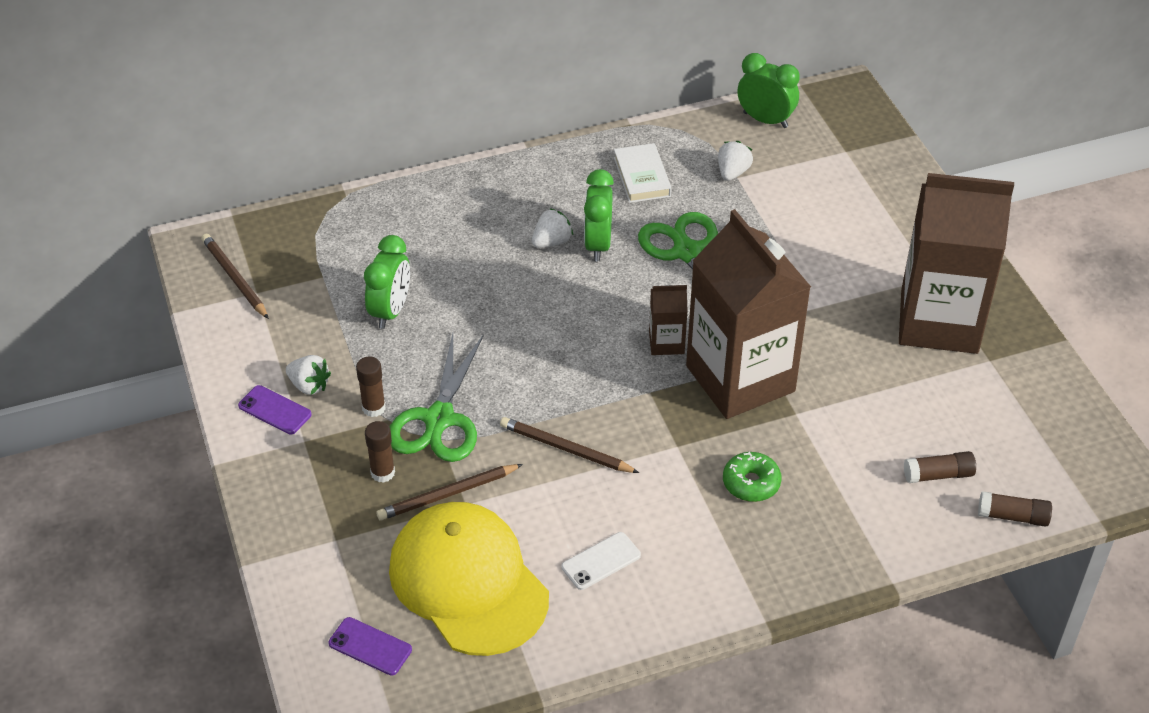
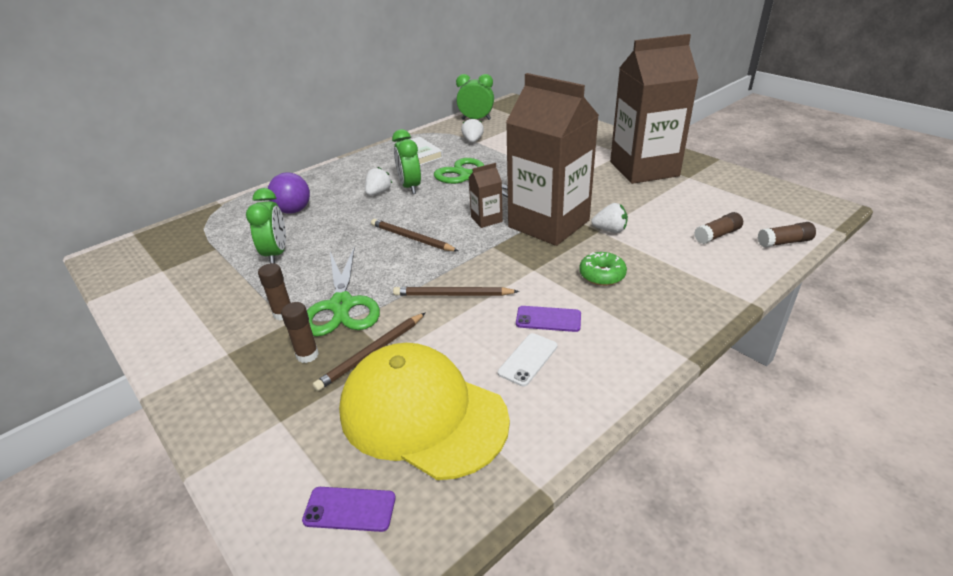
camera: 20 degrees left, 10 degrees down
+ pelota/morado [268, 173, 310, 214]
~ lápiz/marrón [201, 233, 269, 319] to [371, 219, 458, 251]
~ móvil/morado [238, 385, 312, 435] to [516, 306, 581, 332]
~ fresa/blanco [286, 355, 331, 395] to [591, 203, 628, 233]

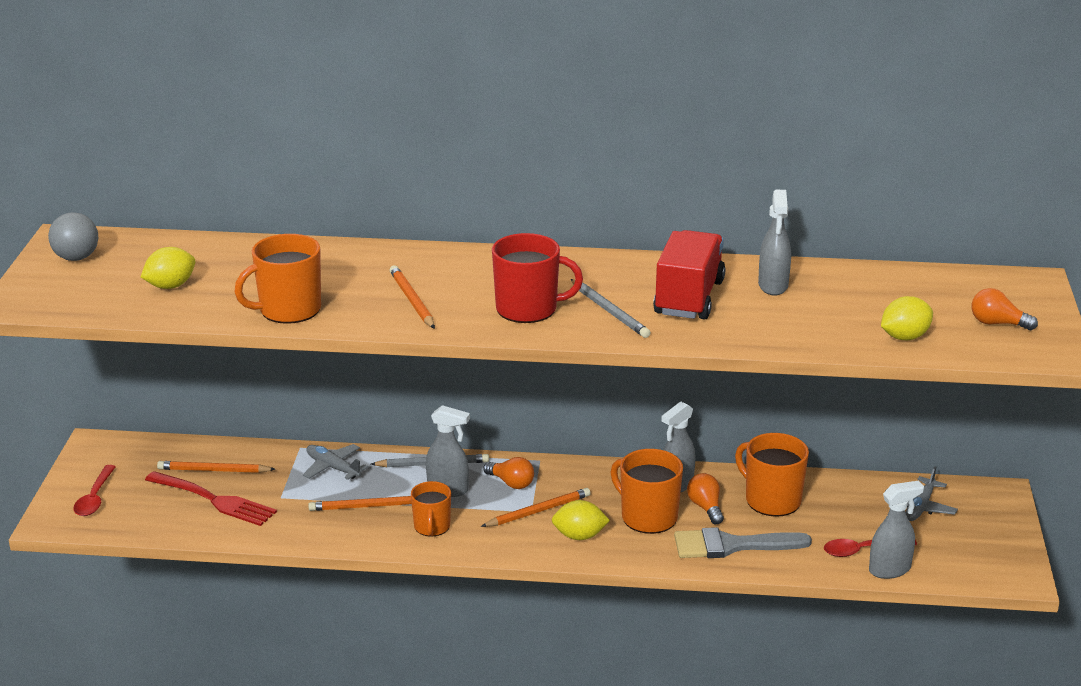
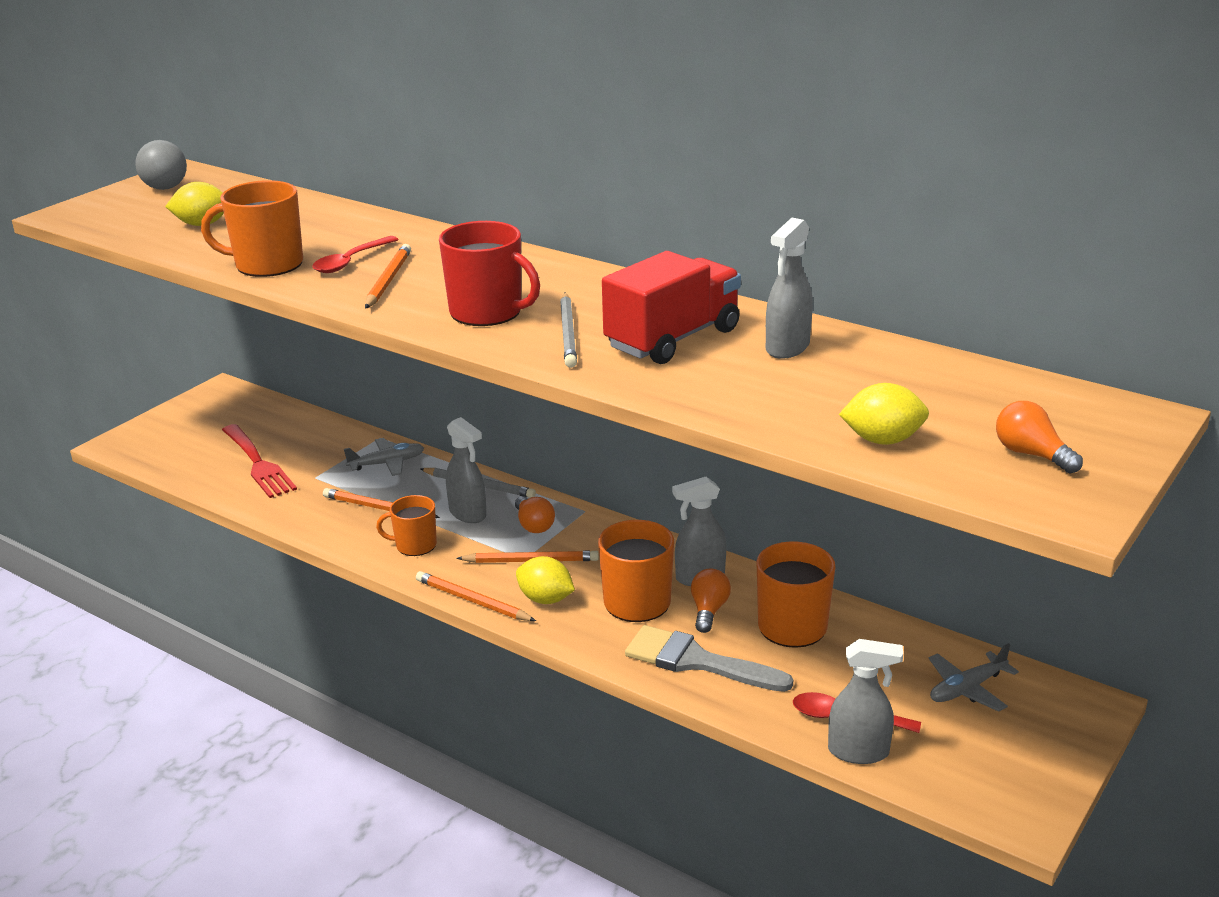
camera: 30 degrees right, 0 degrees up
~ cuchara/rojo [73, 465, 116, 516] to [312, 236, 399, 273]
~ lápiz/naranja [157, 461, 275, 473] to [416, 571, 536, 621]
~ avión/gris [303, 444, 368, 480] = [344, 438, 424, 476] 90 degrees clockwise
~ taza/naranja [411, 481, 451, 537] = [376, 495, 437, 556] 60 degrees clockwise

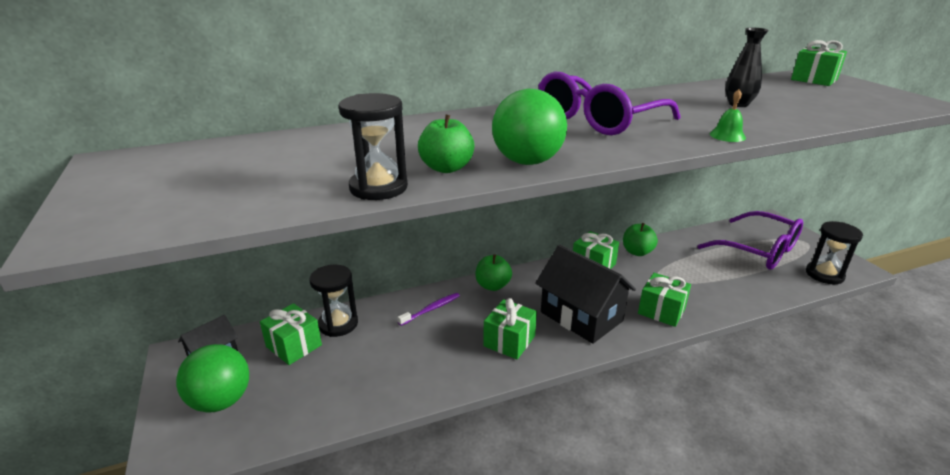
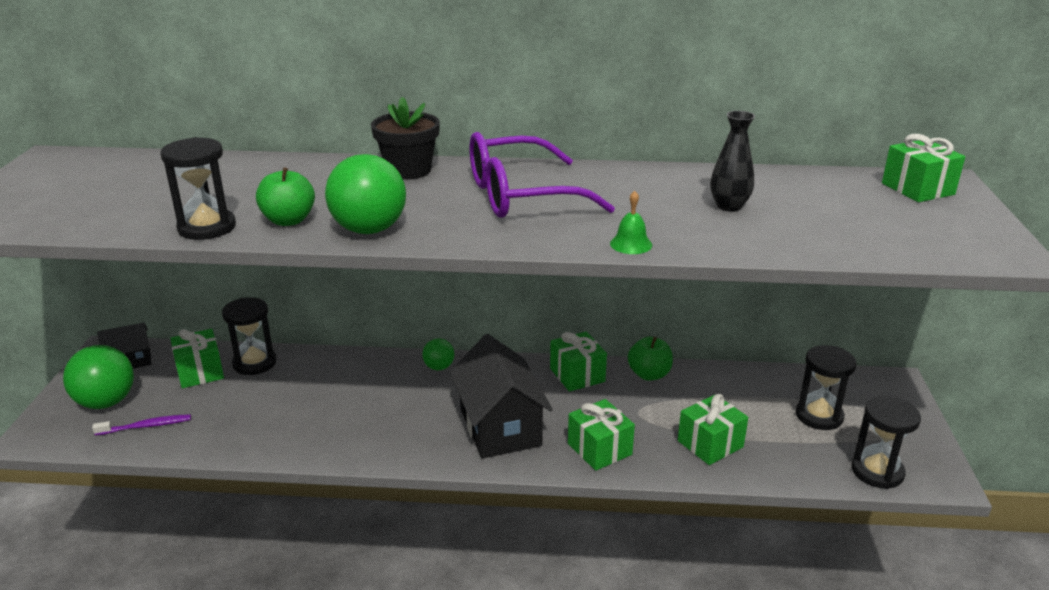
camera: 25 degrees right, 0 degrees up
+ maceta/negro [371, 97, 440, 180]
~ cepillo de dientes/morado [397, 293, 460, 326] to [92, 414, 191, 435]
~ regalo/verde [483, 298, 537, 360] to [678, 394, 748, 465]
~ manzana/verde [475, 254, 512, 291] to pelota/verde [422, 339, 454, 370]
~ gafas/morado [697, 211, 803, 270] to reloj de arena/negro [796, 345, 857, 430]

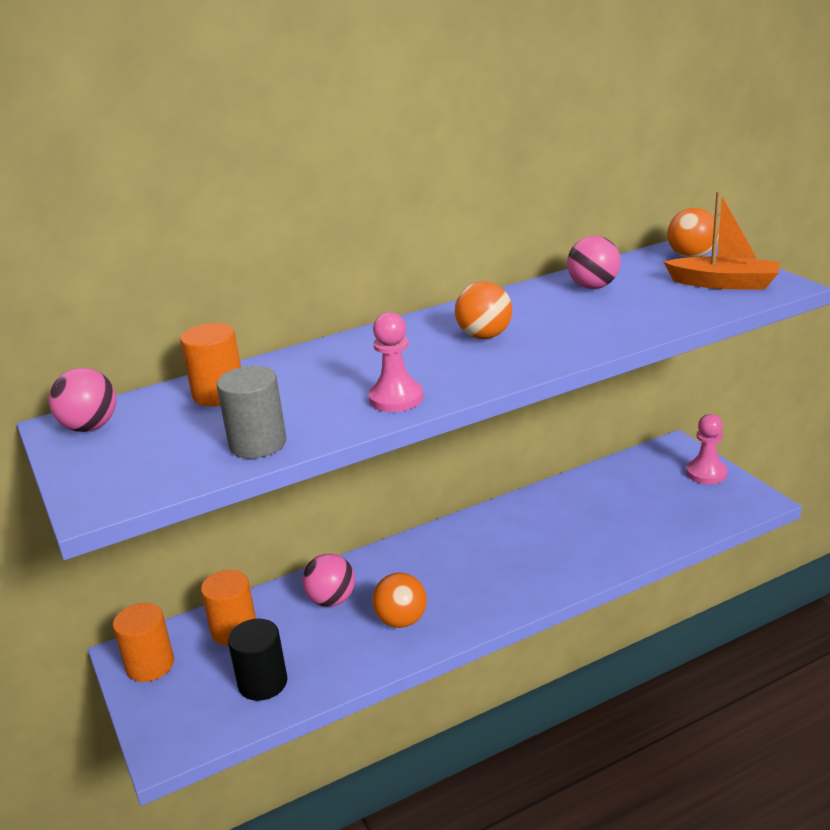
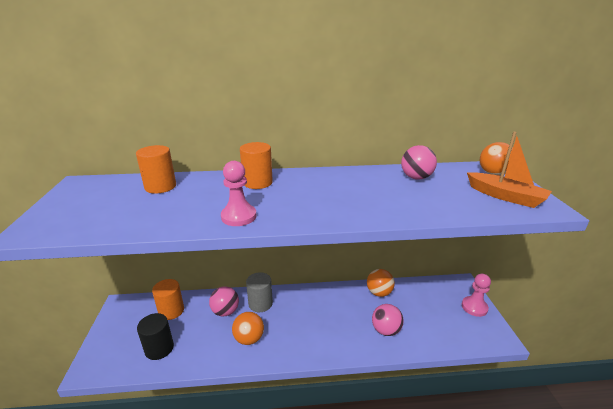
camera: 20 degrees right, 0 degrees up
~ pelota/rosa [49, 368, 116, 432] to [372, 304, 404, 336]
~ cilindro/naranja [113, 603, 174, 682] to [240, 142, 273, 189]
~ cilindro/gris [217, 366, 287, 458] to [246, 272, 273, 312]
~ pelota/naranja [455, 281, 512, 339] to [367, 269, 395, 297]

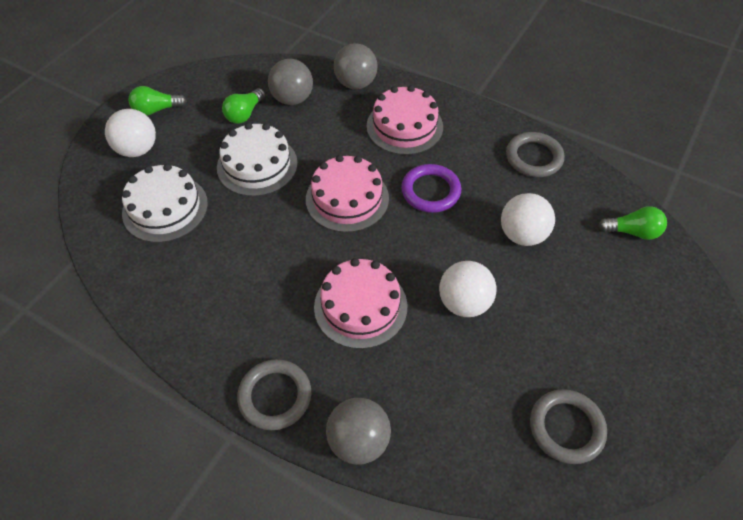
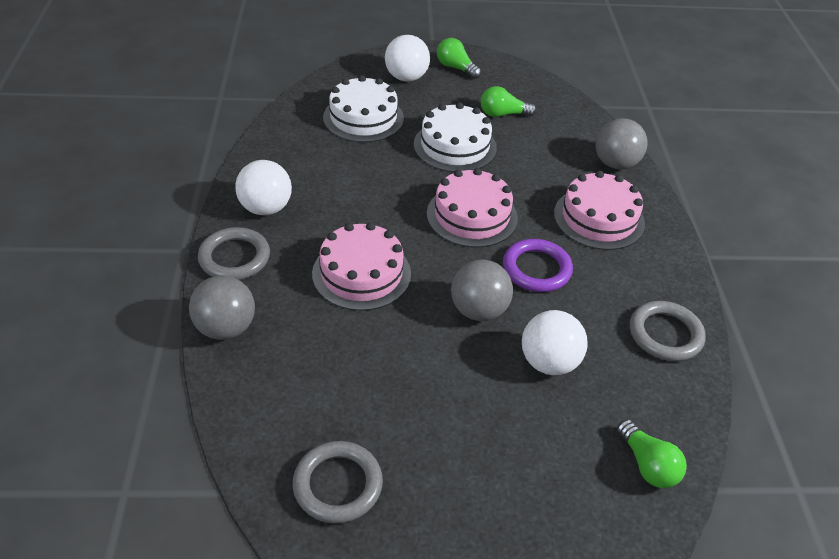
camera: 55 degrees right, 10 degrees down
~ pelota/gris [268, 59, 313, 105] to [451, 259, 513, 321]
~ pelota/blanco [439, 261, 497, 317] to [236, 160, 292, 215]

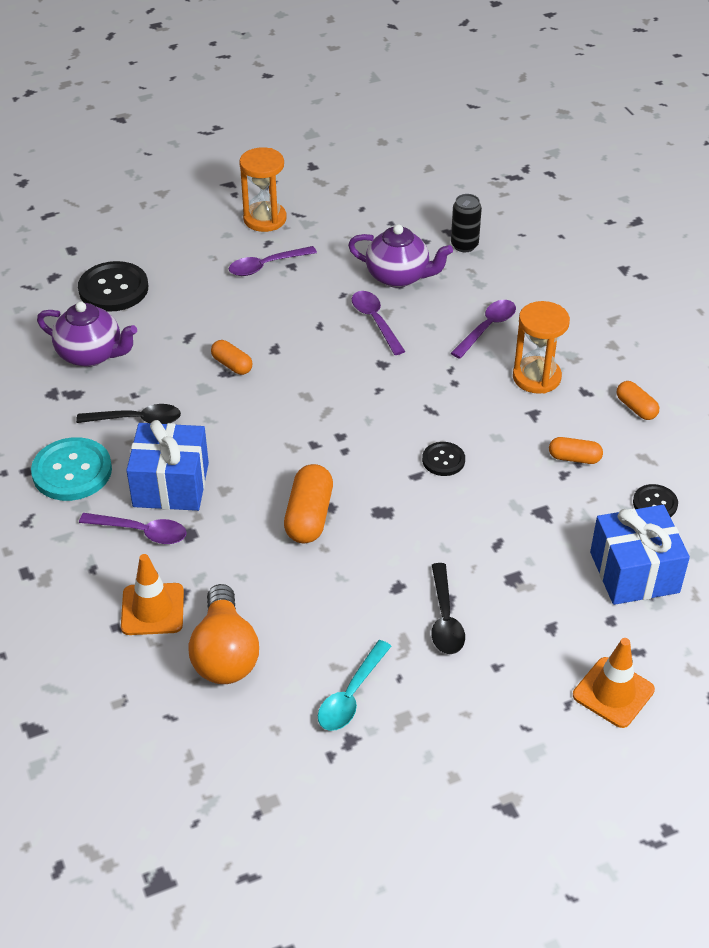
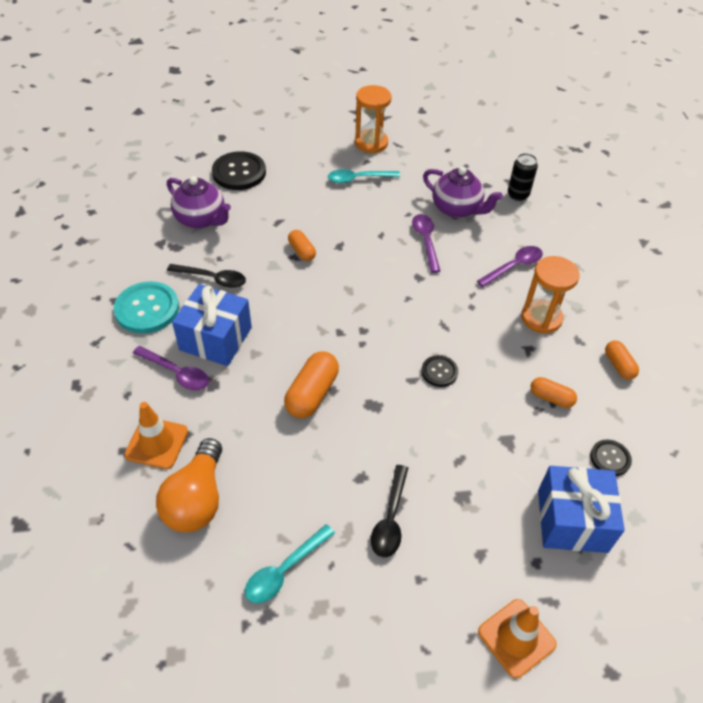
camera: 15 degrees right, 5 degrees up
~ cuchara/morado [229, 246, 317, 276] to cuchara/turquesa [328, 169, 400, 183]

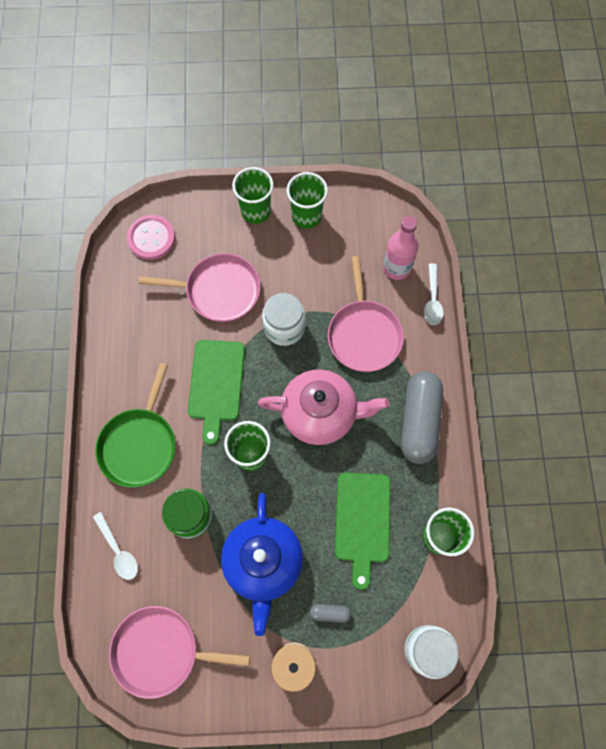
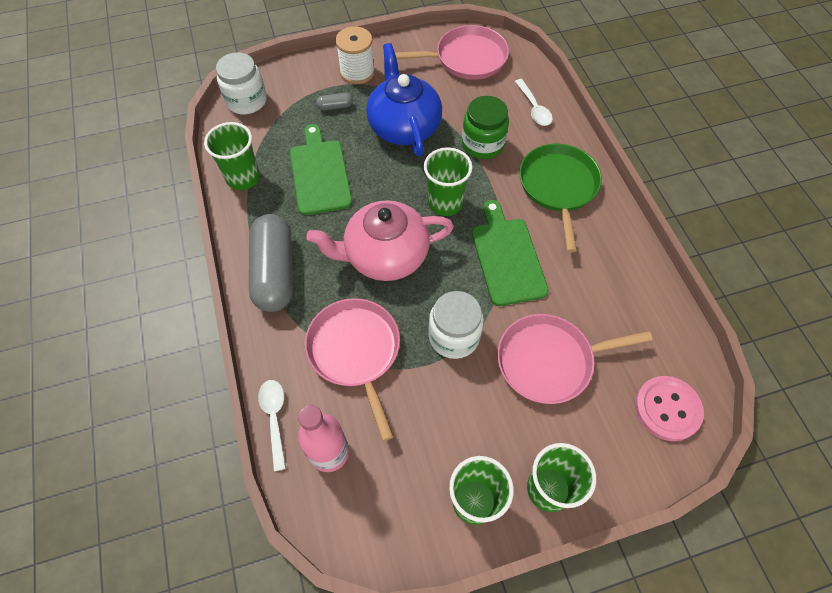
camera: 165 degrees right, 10 degrees down
~ cuchara/blanco [93, 512, 138, 580] = [515, 79, 553, 126] 150 degrees counterclockwise

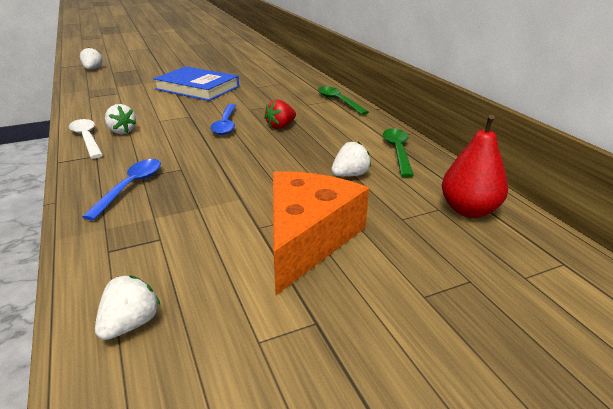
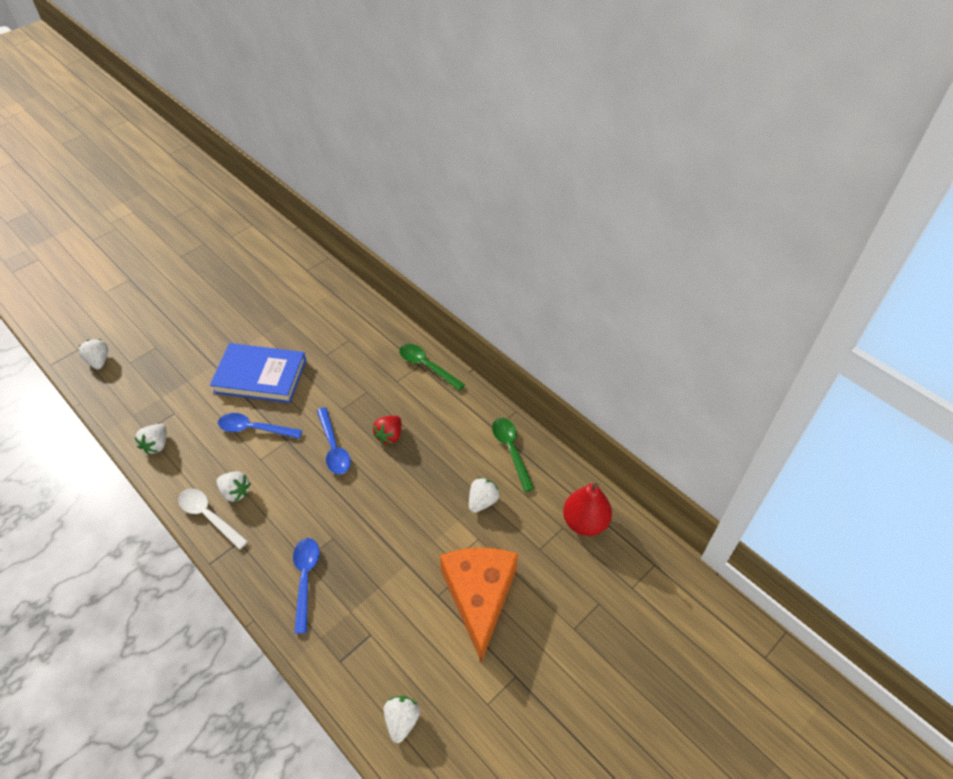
camera: 20 degrees left, 20 degrees up
+ fresa/blanco [135, 424, 167, 454]
+ cuchara/azul [218, 413, 303, 439]

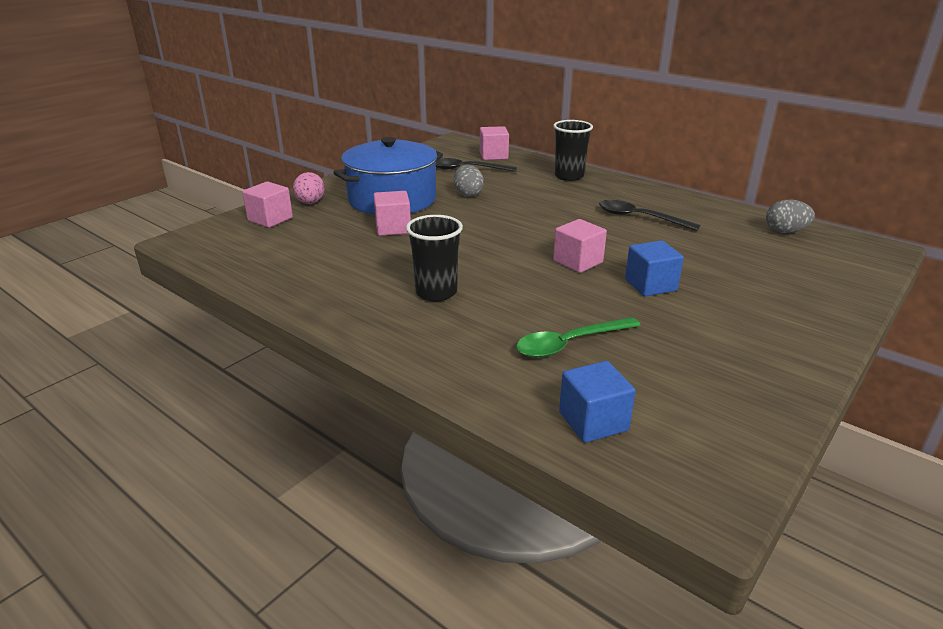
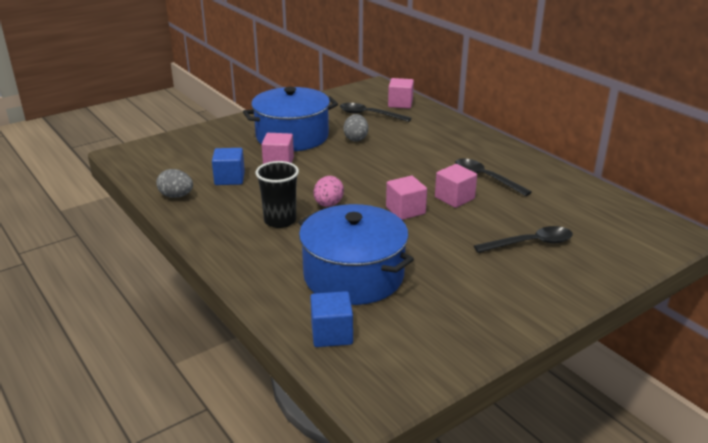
camera: 15 degrees right, 0 degrees up
- vaso/negro [553, 120, 593, 181]
+ cuchara/negro [474, 226, 573, 253]
~ cubo/rosa [242, 182, 293, 228] to [435, 164, 477, 208]
~ huevo/rosa [293, 172, 325, 204] to [314, 176, 344, 207]
~ cubo/azul [625, 241, 684, 296] to [212, 148, 245, 185]
~ huevo/gris [766, 200, 815, 233] to [156, 169, 193, 198]
~ cuchara/verde [516, 317, 641, 358] to olla/azul [298, 204, 414, 305]

